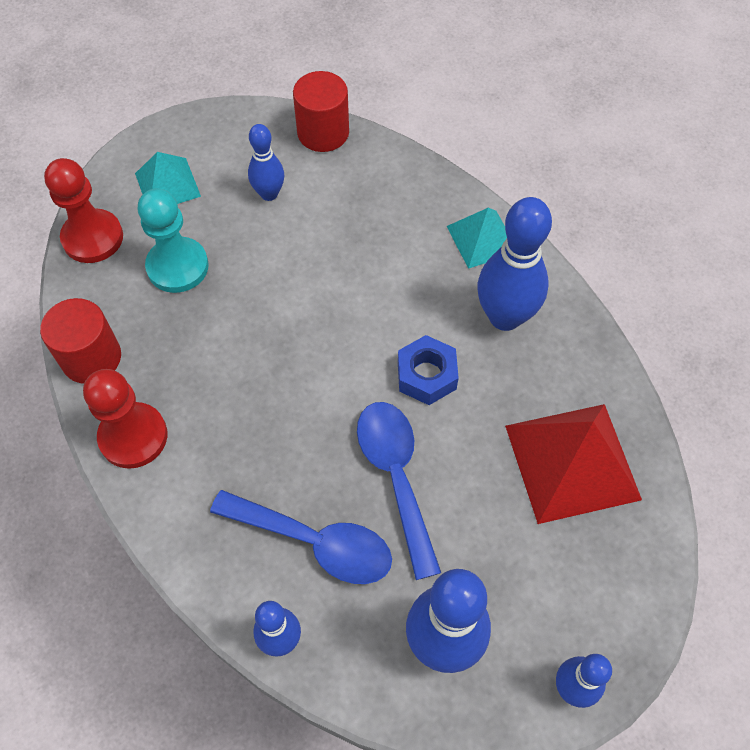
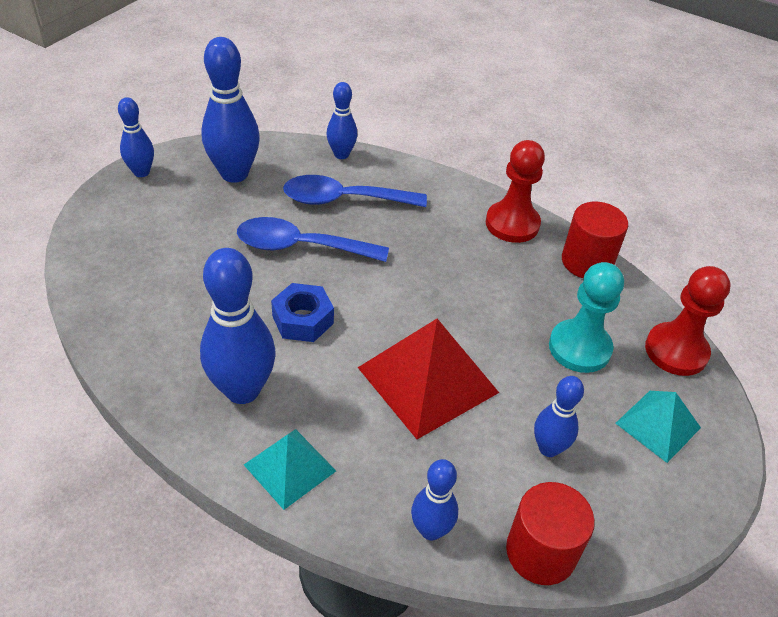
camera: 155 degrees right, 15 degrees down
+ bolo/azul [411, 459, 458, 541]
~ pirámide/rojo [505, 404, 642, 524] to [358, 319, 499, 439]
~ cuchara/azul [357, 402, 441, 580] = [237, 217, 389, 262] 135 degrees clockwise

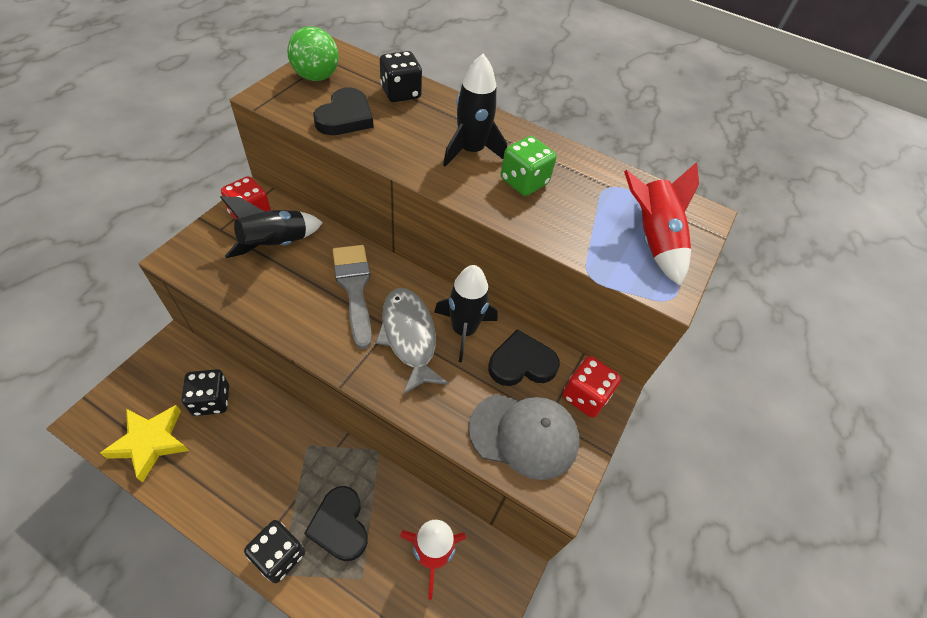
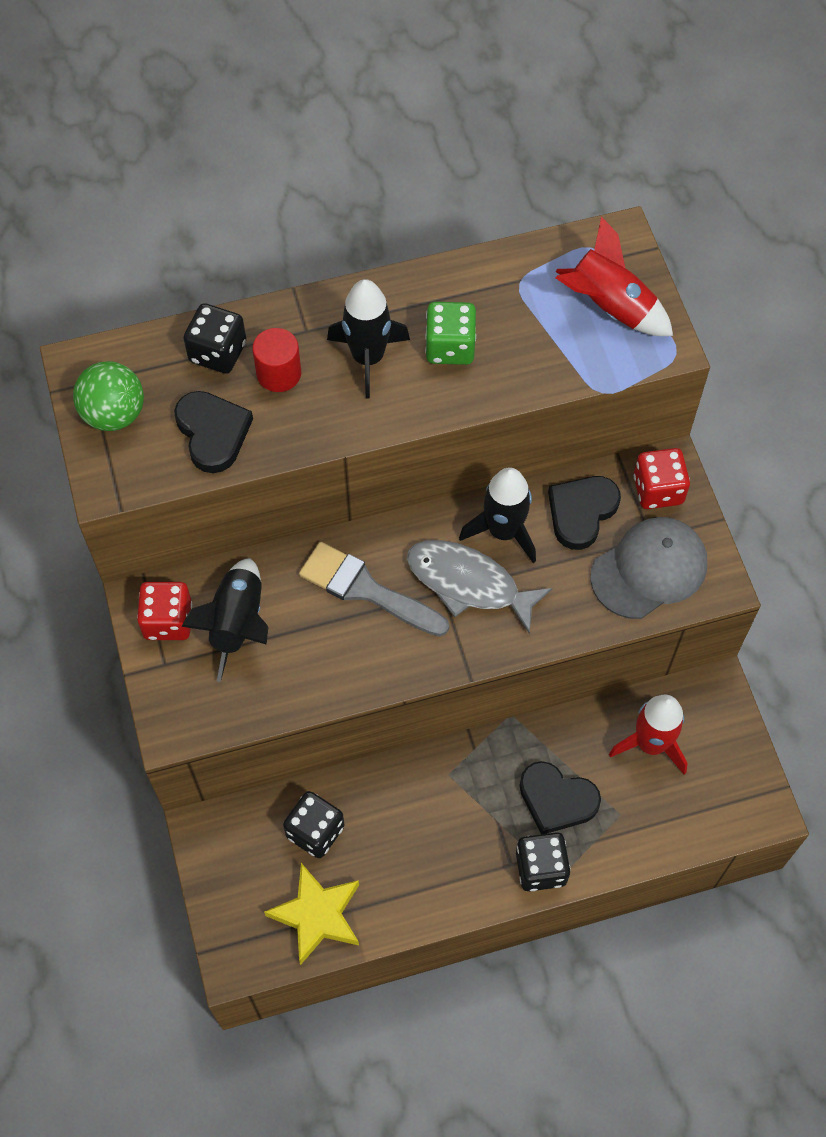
camera: 40 degrees left, 10 degrees up
+ cilindro/rojo [252, 328, 301, 392]

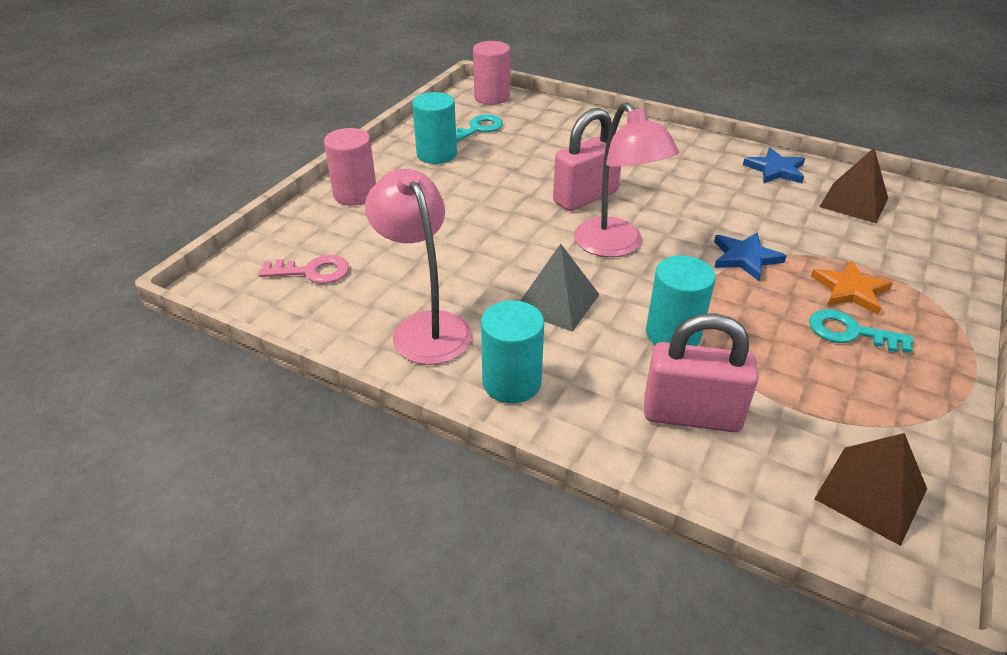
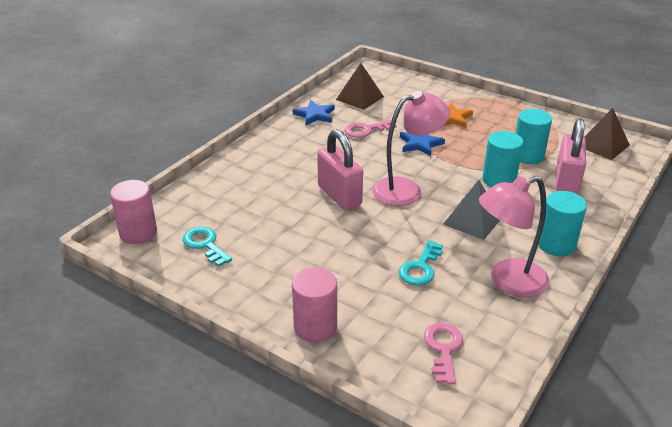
camera: 85 degrees left, 5 degrees down
+ llave/rosa [345, 120, 397, 138]
~ cilindro/turquesa [412, 92, 457, 164] to [515, 109, 552, 164]
~ llave/turquesa [809, 309, 914, 353] to [399, 241, 443, 286]

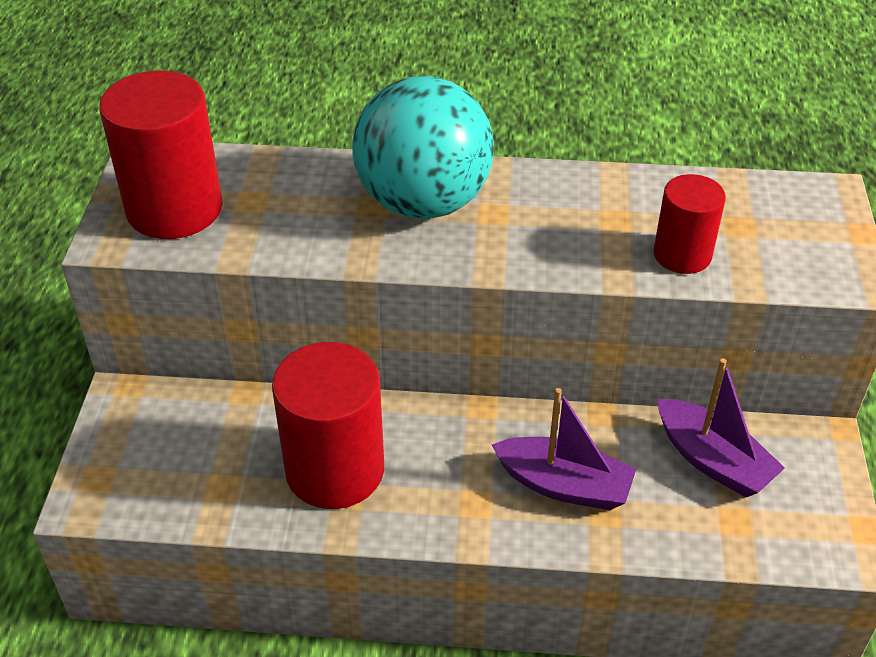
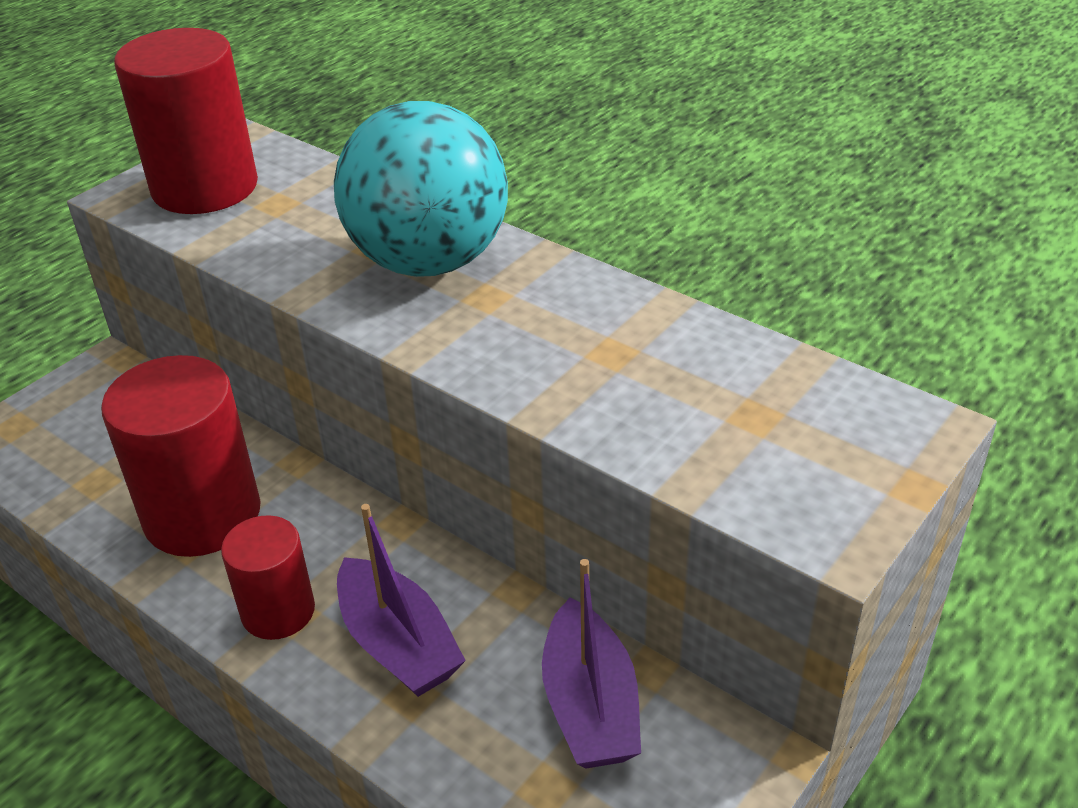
camera: 35 degrees right, 5 degrees down
~ cilindro/rojo [653, 174, 726, 274] to [221, 515, 315, 640]

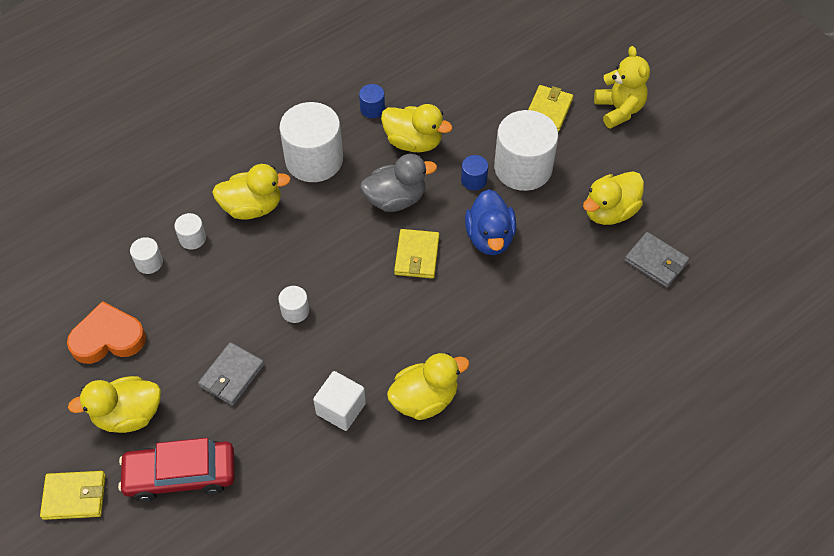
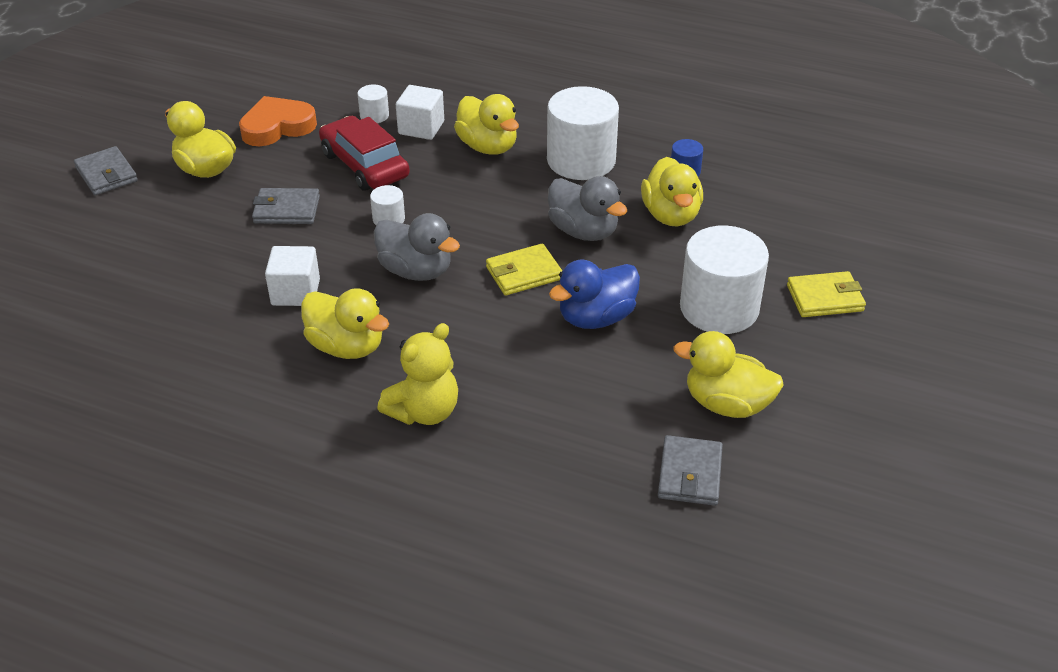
camera: 60 degrees right, 15 degrees down
- cilindro/azul [461, 155, 488, 190]
+ pato/gris [374, 213, 460, 281]
~ coche/rojo [118, 438, 235, 502] to [319, 116, 410, 191]
~ osito/amarillo [594, 46, 650, 129] to [377, 323, 458, 425]
~ cilindro/blanco [174, 213, 206, 250] to cubo/blanco [396, 85, 444, 140]
~ cartera/amarillo [40, 471, 106, 520] to cartera/gris [74, 146, 138, 195]
~ corazón/naranja [67, 301, 146, 364] = [239, 96, 317, 146] 75 degrees counterclockwise

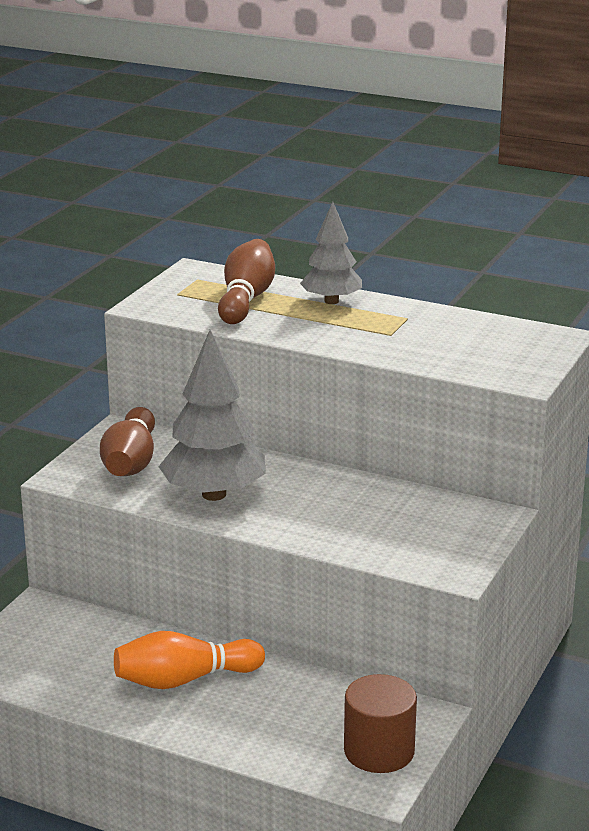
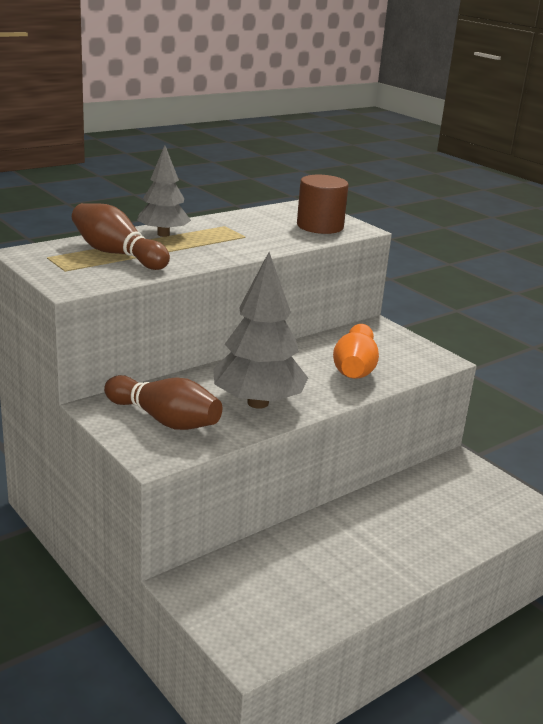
camera: 65 degrees left, 0 degrees up
~ bolo/naranja [114, 631, 265, 689] to [333, 324, 379, 379]
~ cilindro/marrón [344, 674, 417, 773] to [297, 175, 349, 234]

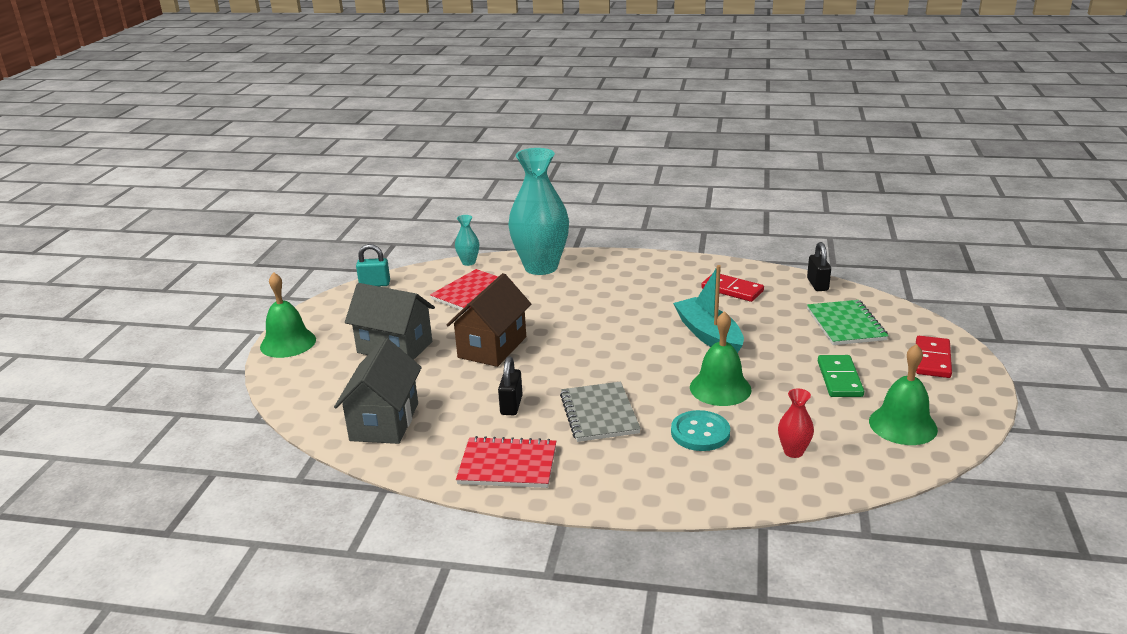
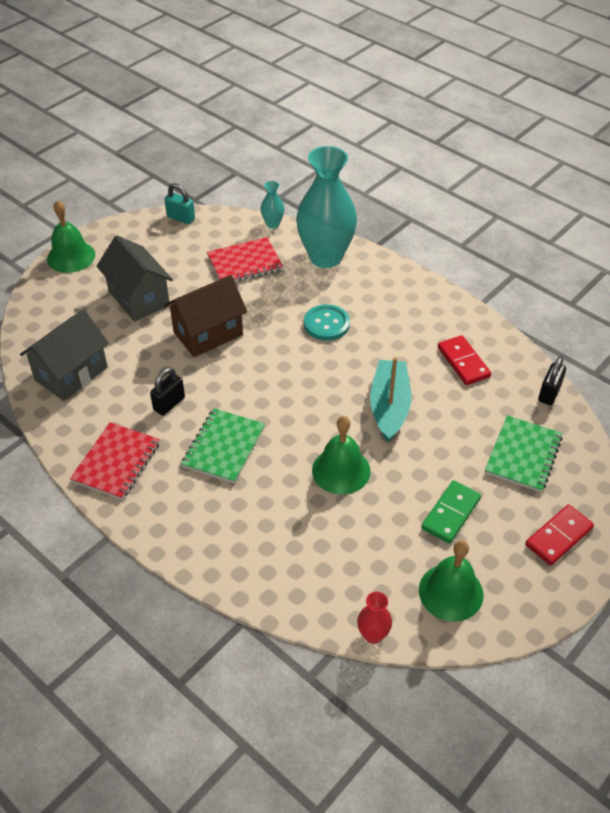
camera: 30 degrees right, 20 degrees up
~ botón/turquesa [671, 410, 730, 451] to [304, 304, 350, 341]
~ florero/rojo [778, 389, 814, 458] to [357, 592, 392, 644]
~ cuaderno/gris [560, 382, 641, 442] to cuaderno/verde [181, 408, 265, 483]
~ cuaderno/rojo [456, 436, 556, 488] = [70, 422, 160, 500] 75 degrees clockwise

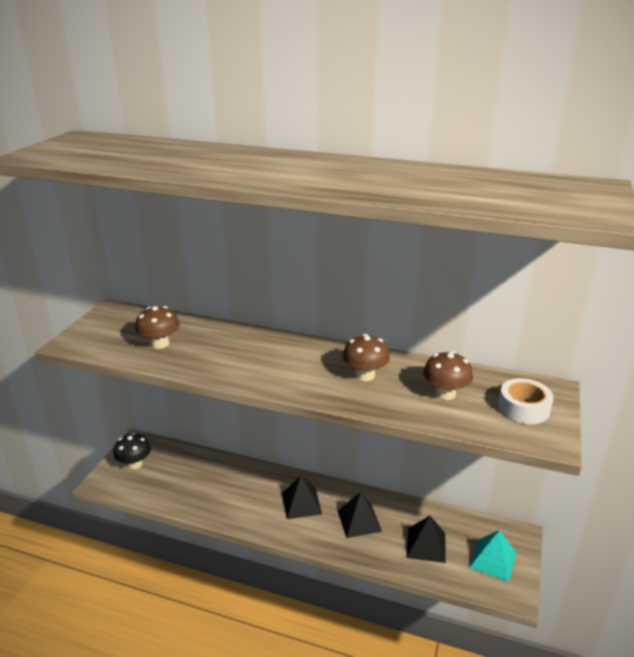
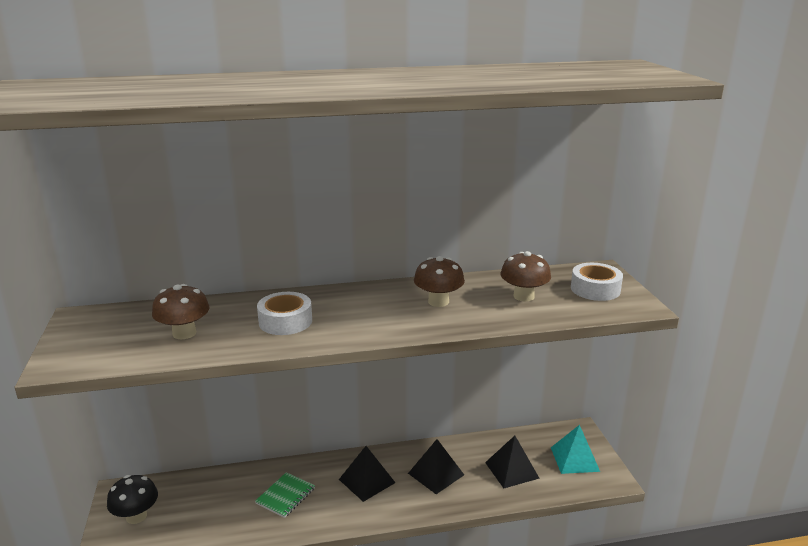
camera: 30 degrees left, 5 degrees down
+ cuaderno/verde [255, 472, 315, 518]
+ cinta adhesiva/blanco [257, 292, 312, 335]

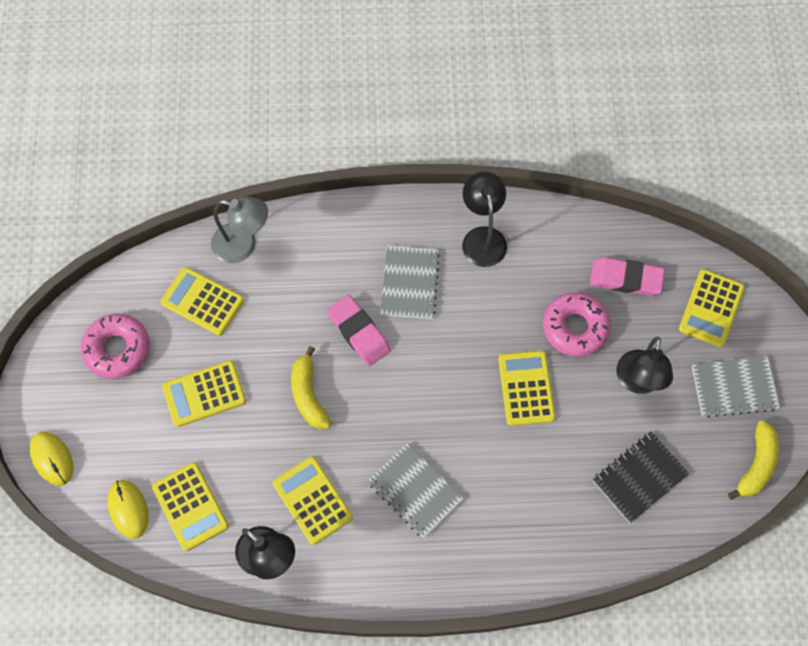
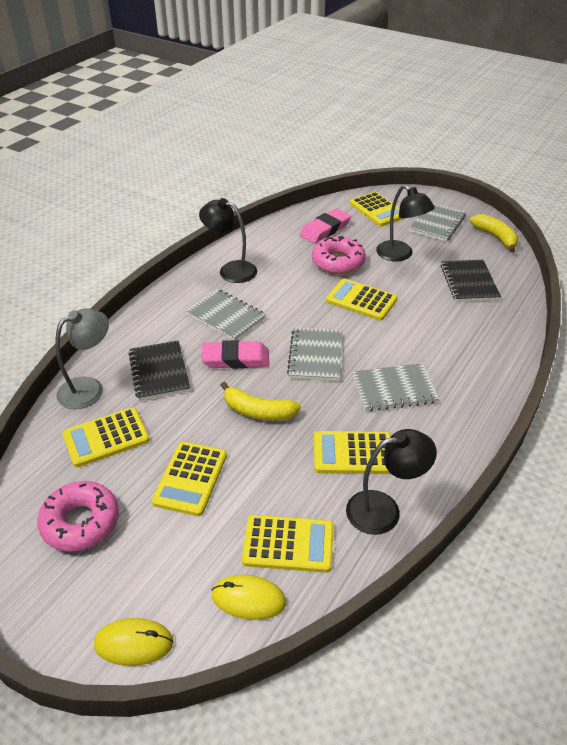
camera: 55 degrees left, 25 degrees down
+ cuaderno/negro [128, 340, 190, 401]
+ cuaderno/gris [287, 328, 342, 381]

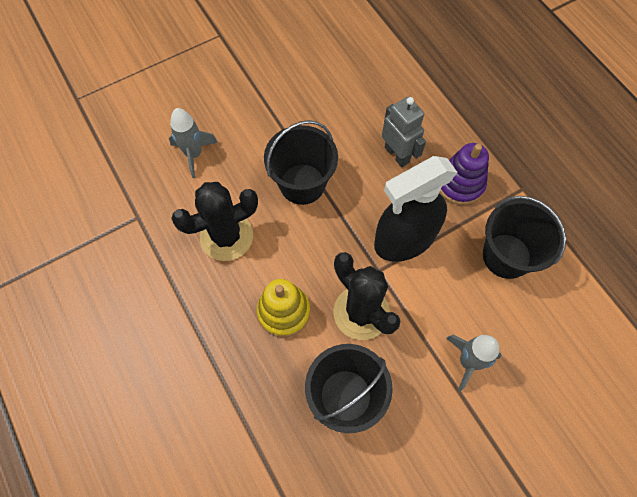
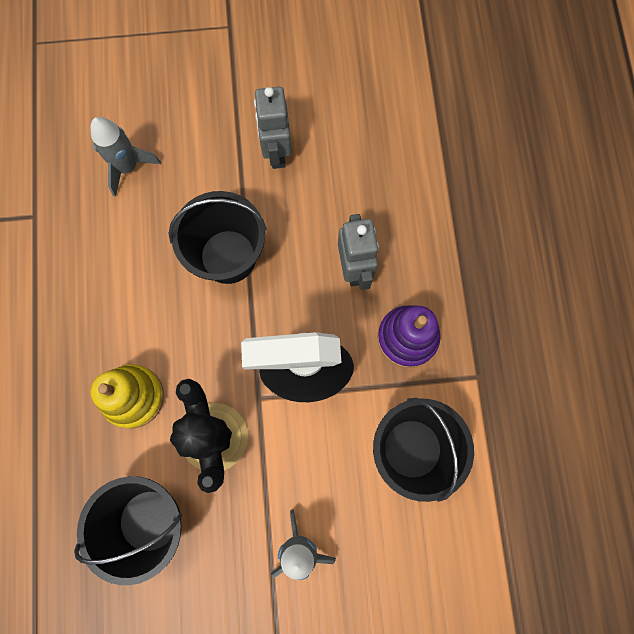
camera: 25 degrees right, 10 degrees up
- cactus/negro [171, 182, 258, 261]
+ robot/gris [254, 87, 292, 169]

